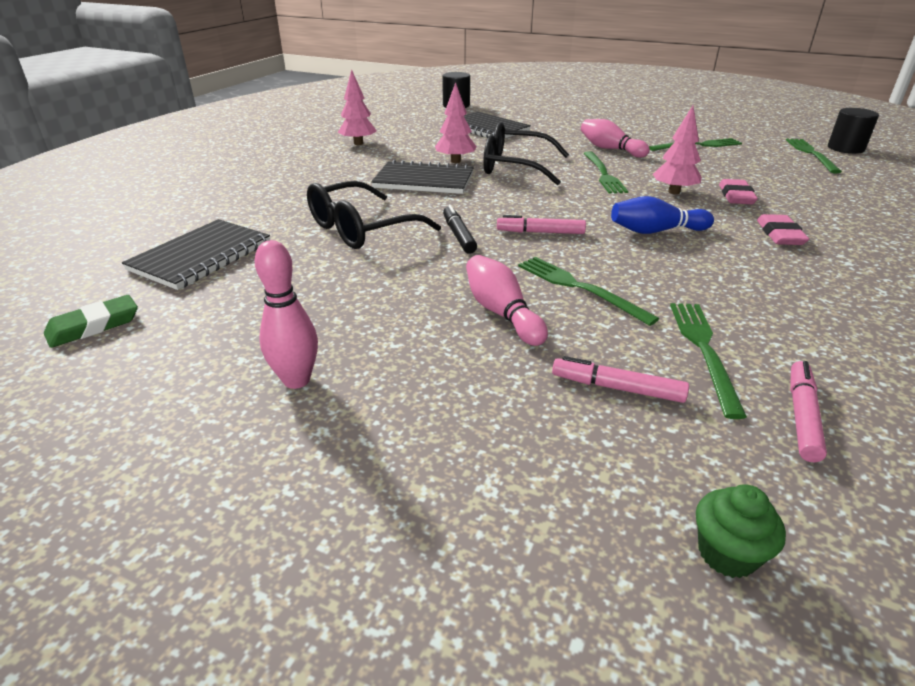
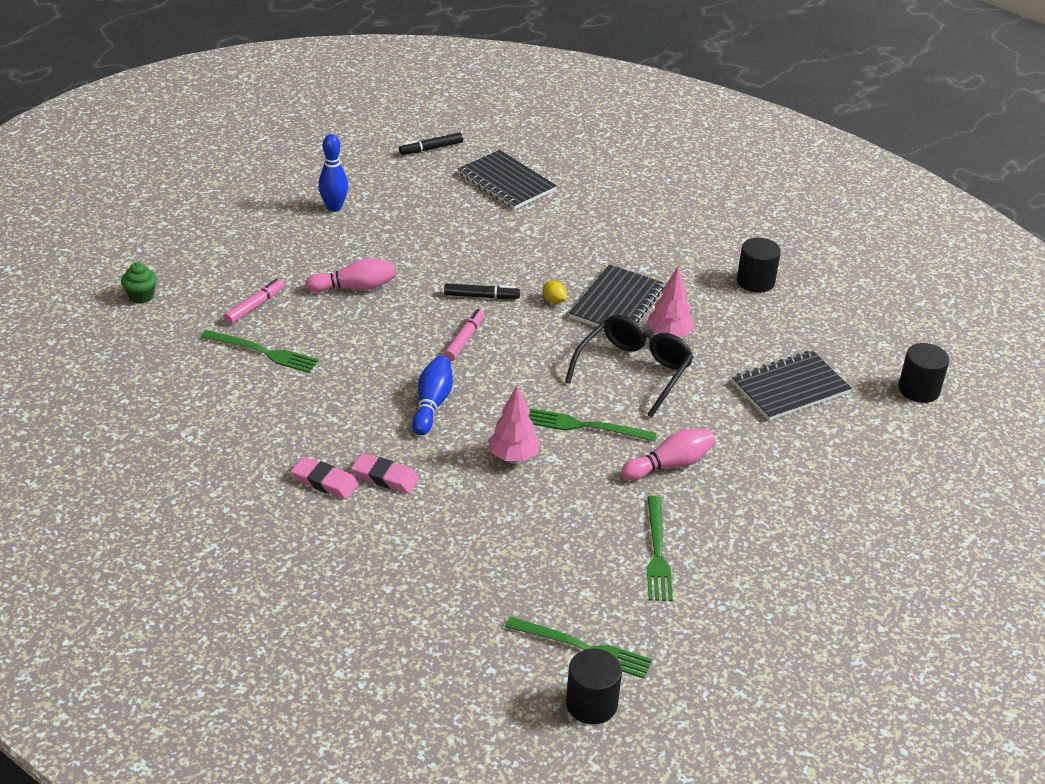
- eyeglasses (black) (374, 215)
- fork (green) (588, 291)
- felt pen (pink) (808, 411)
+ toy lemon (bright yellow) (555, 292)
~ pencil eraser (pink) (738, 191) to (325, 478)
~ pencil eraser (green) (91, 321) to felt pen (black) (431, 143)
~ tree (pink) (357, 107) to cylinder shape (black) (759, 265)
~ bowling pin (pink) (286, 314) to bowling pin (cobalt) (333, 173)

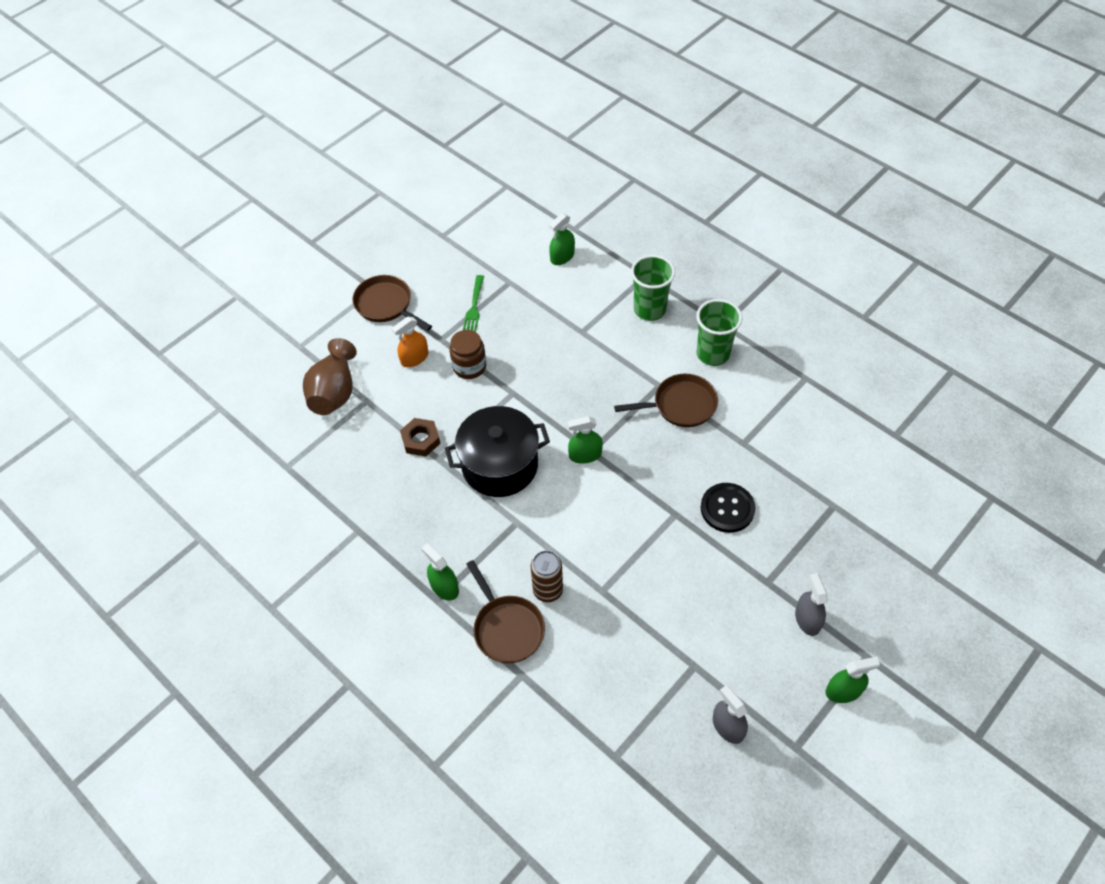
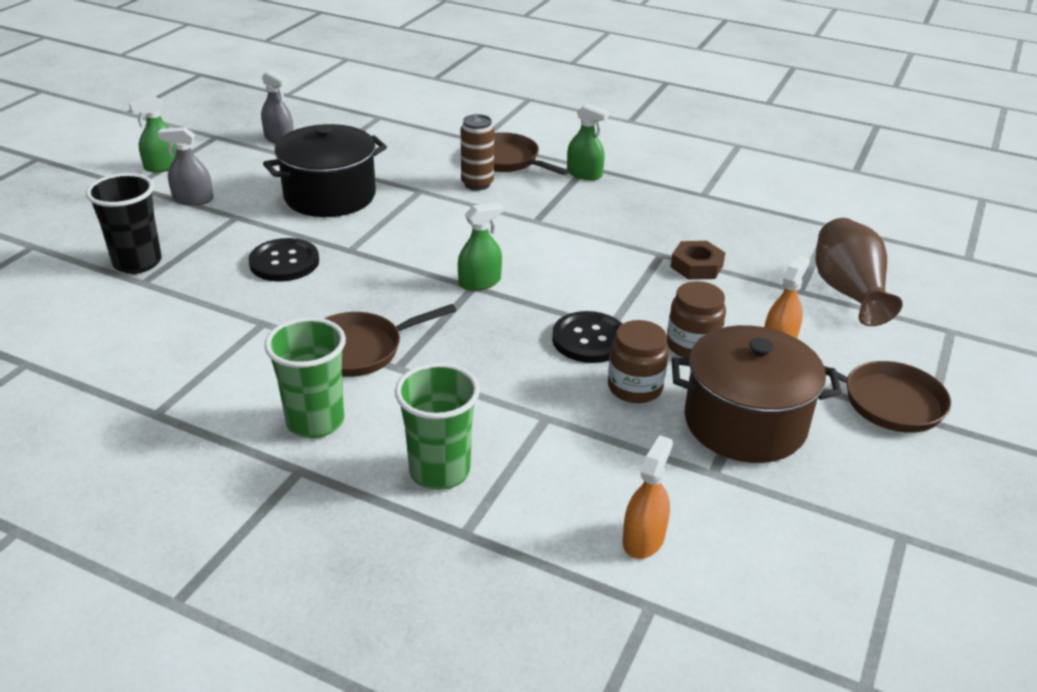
+ beaker (black) (124, 223)
+ sewing button (black) (587, 337)
+ preserve jar (russet) (638, 361)
~ pot (black) (497, 451) to (325, 170)
~ fork (green) (473, 303) to pot (russet) (756, 394)
~ spray bottle (green) (562, 239) to spray bottle (orange) (648, 497)
~ spray bottle (grey) (811, 604) = (185, 166) 120 degrees clockwise

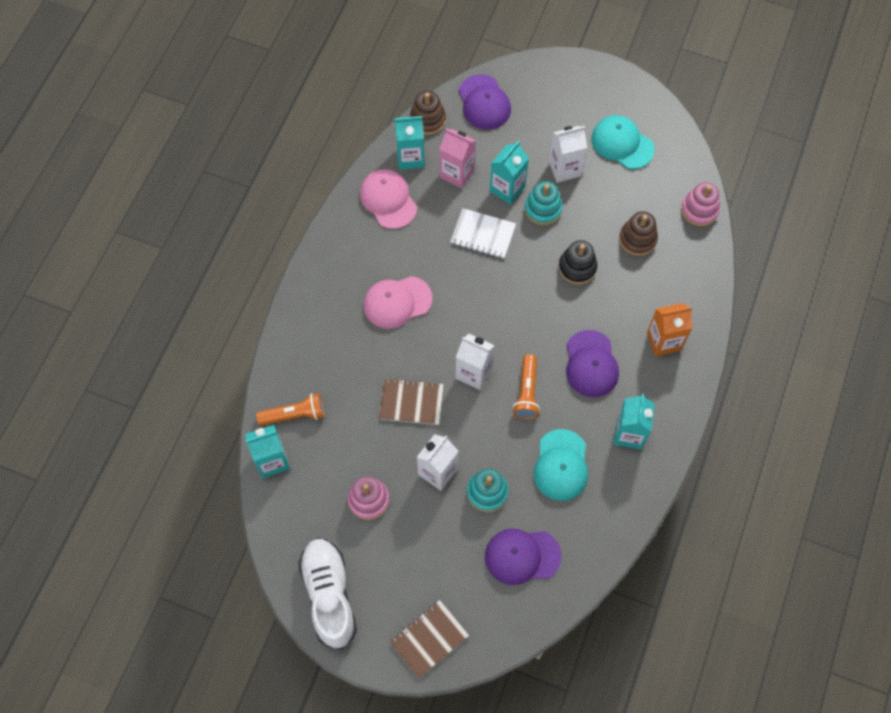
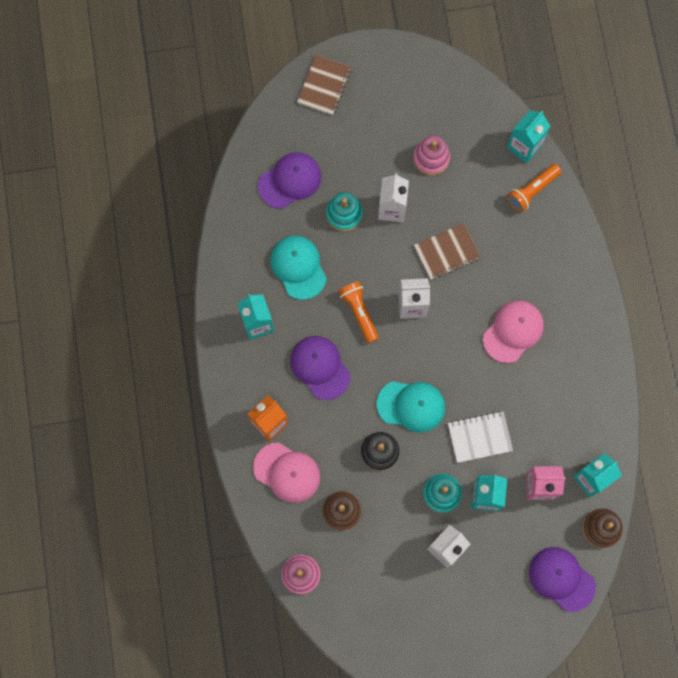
- lace-up shoe (snow-white) (327, 593)
~ cap (pink) (388, 199) to (286, 473)
~ cap (aqua) (622, 142) to (411, 406)

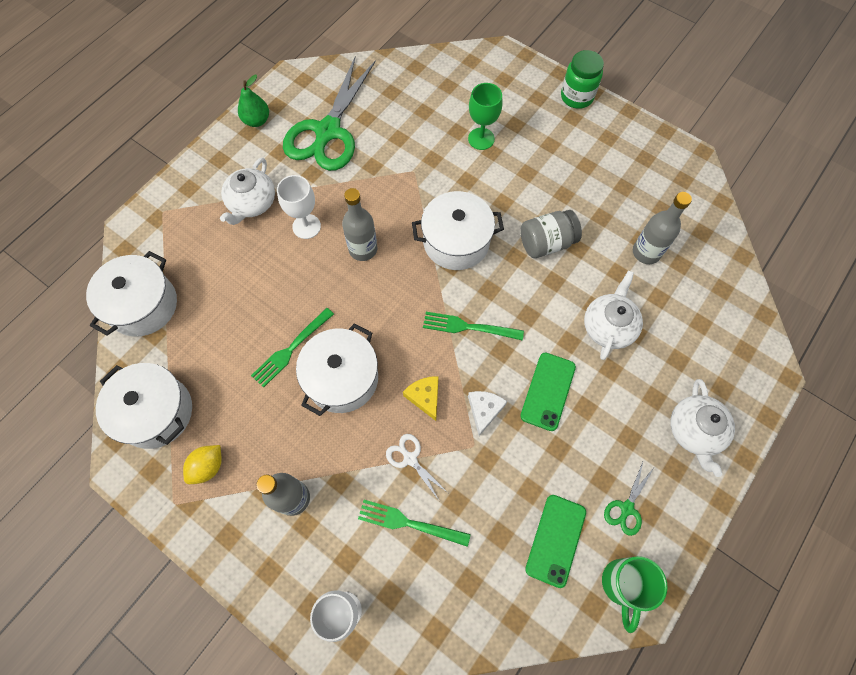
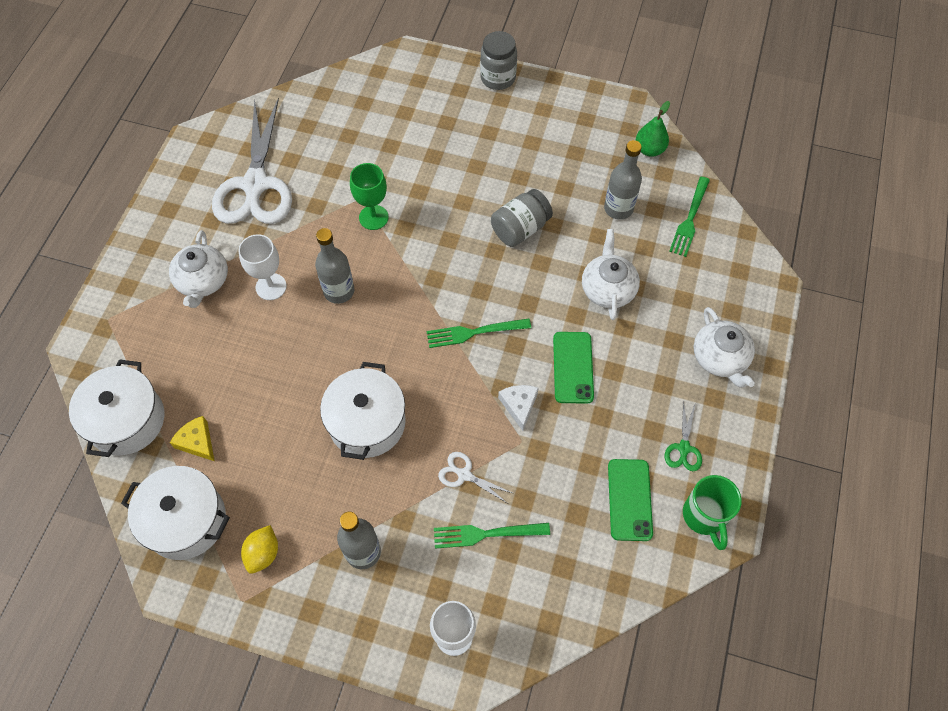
- pot (snow-white) (458, 230)
~ toy pear (green) (253, 101) to (653, 129)
~ fork (green) (292, 348) to (689, 217)
~ cheese (bright yellow) (421, 398) to (192, 438)
~ wine glass (green) (485, 116) to (369, 196)
~ pair of scissors (green) (329, 113) to pair of scissors (snow-white) (252, 161)
~ preserve jar (green) (582, 79) to preserve jar (grey) (498, 60)

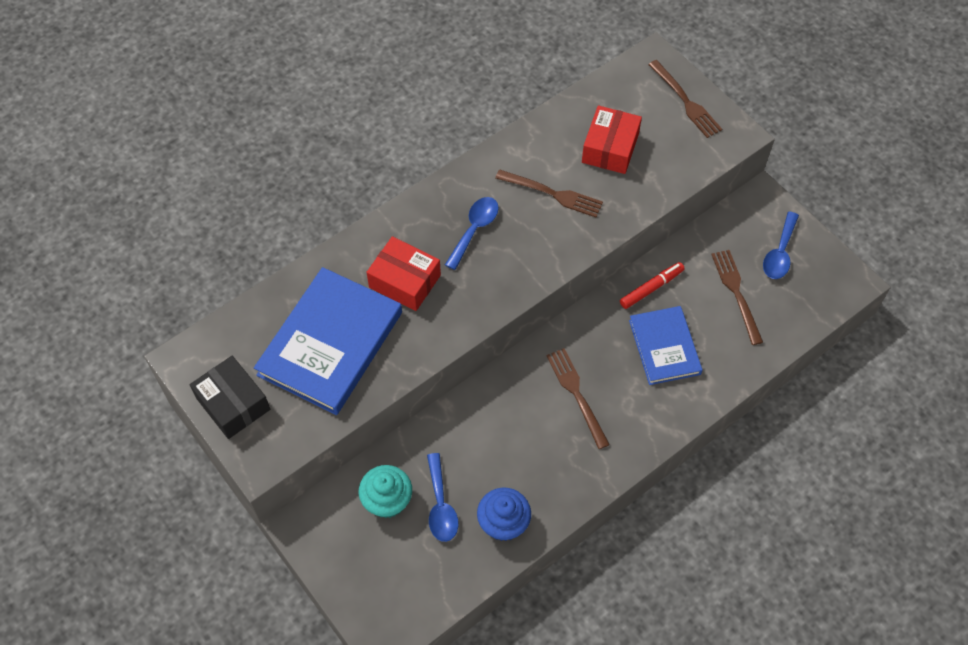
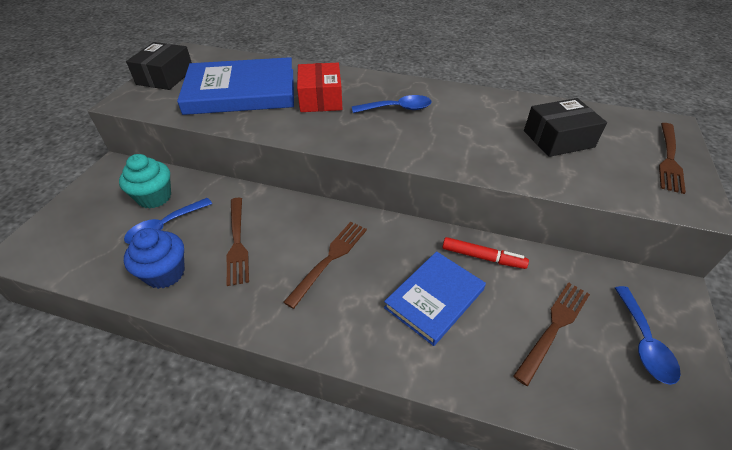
~ fork (russet) (549, 193) to (238, 242)
~ box (scarlet) (612, 140) to box (black) (565, 127)
~ teaspoon (cobalt) (781, 245) = (648, 335) 75 degrees counterclockwise

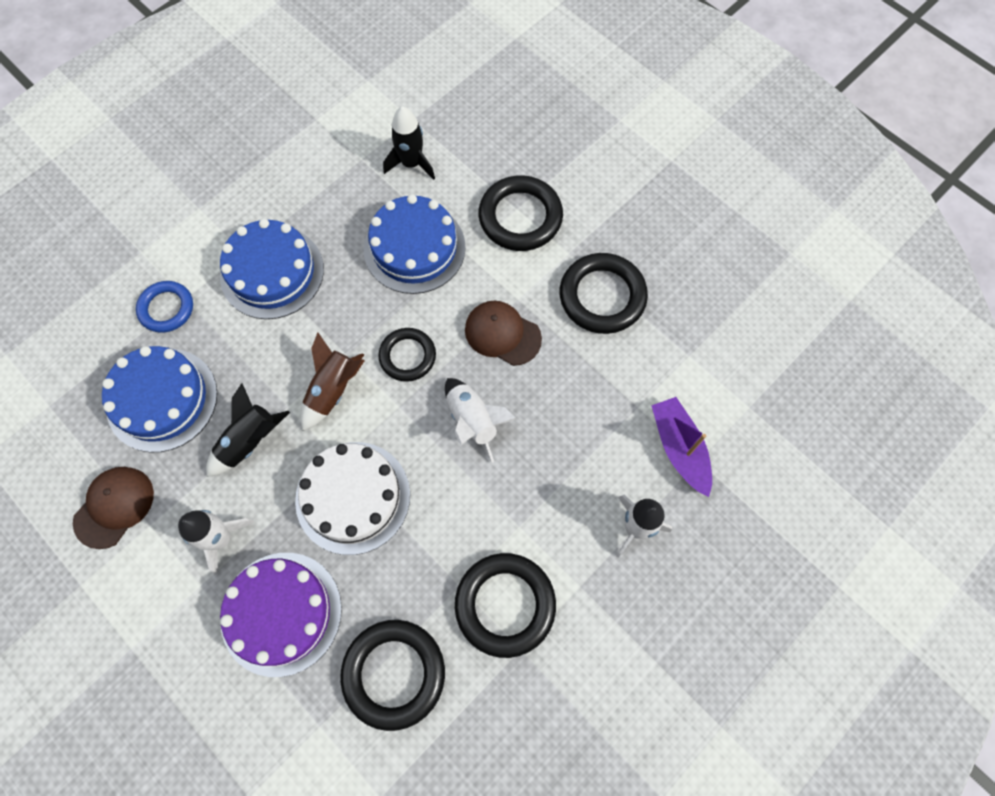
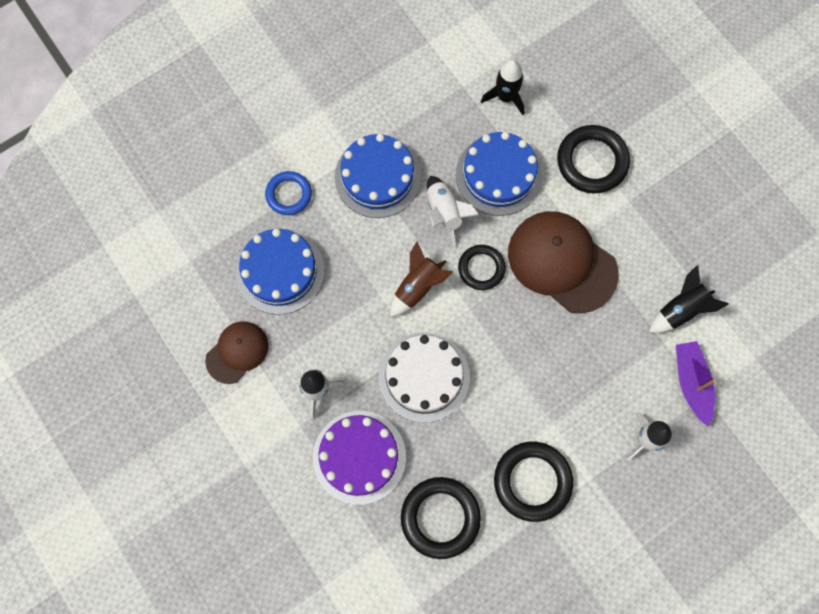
- ring (black) (604, 293)
~ rocket (black) (248, 430) to (689, 299)
~ rocket (snow-white) (481, 420) to (453, 211)
~ cap (russet) (503, 333) = (563, 262) x1.75

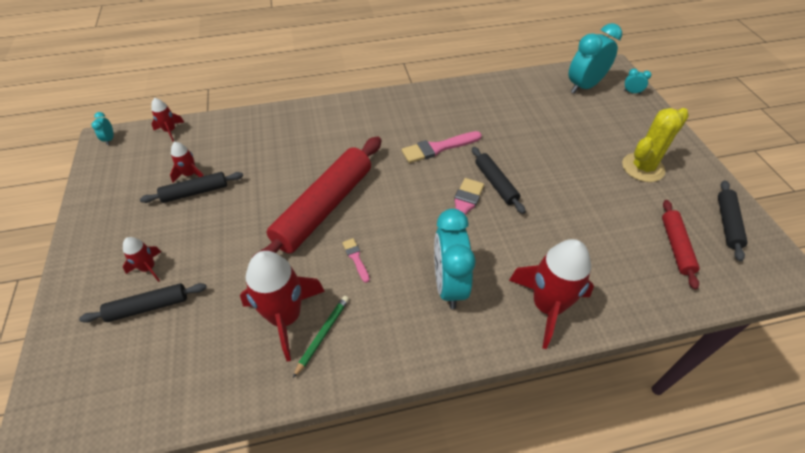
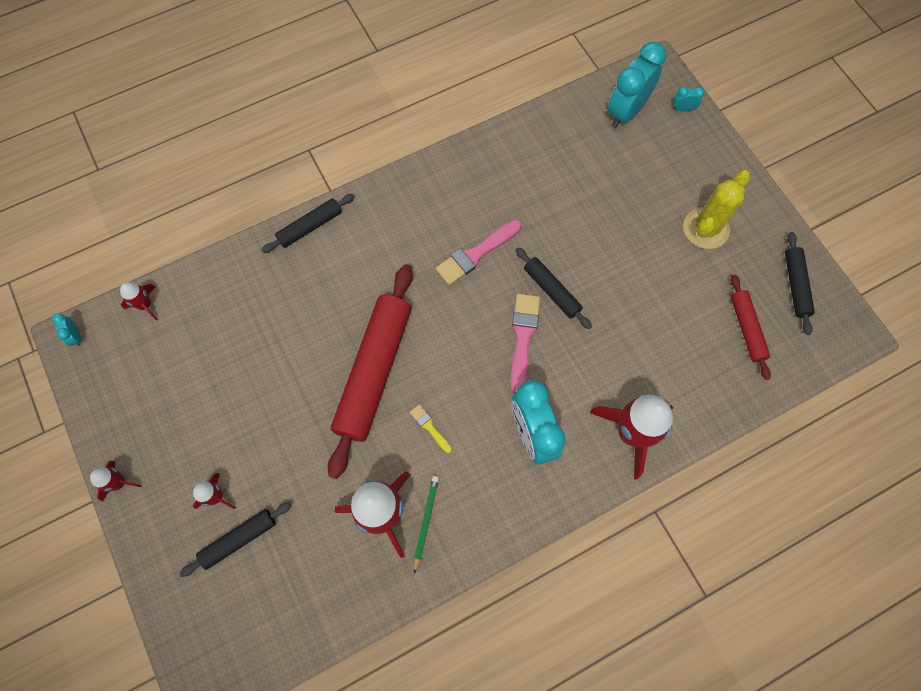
~ rolling pin (black) (191, 187) to (308, 223)
~ rocket (scarlet) (187, 162) to (116, 481)
~ brush (pink) (356, 260) to brush (bright yellow) (431, 428)

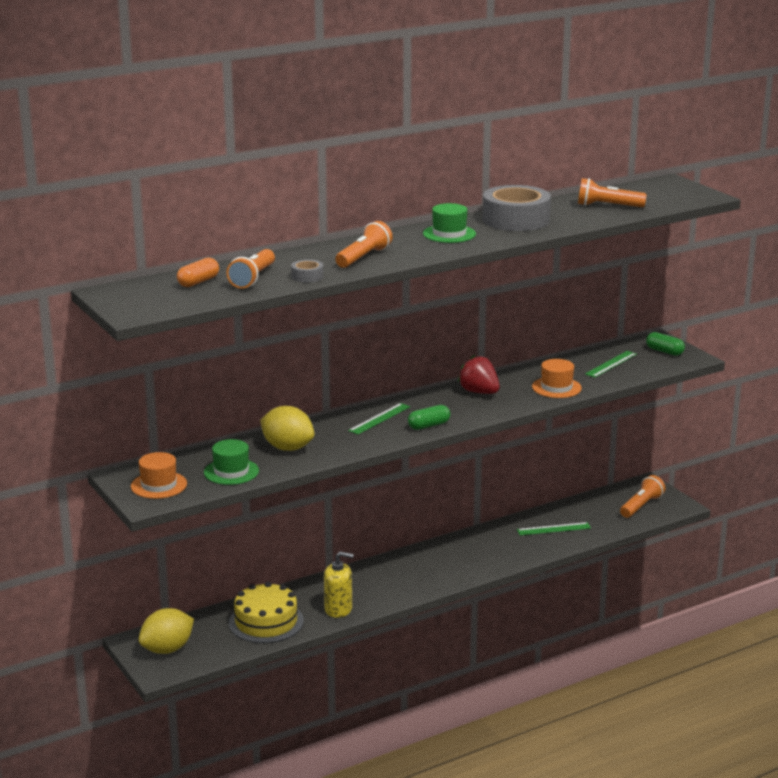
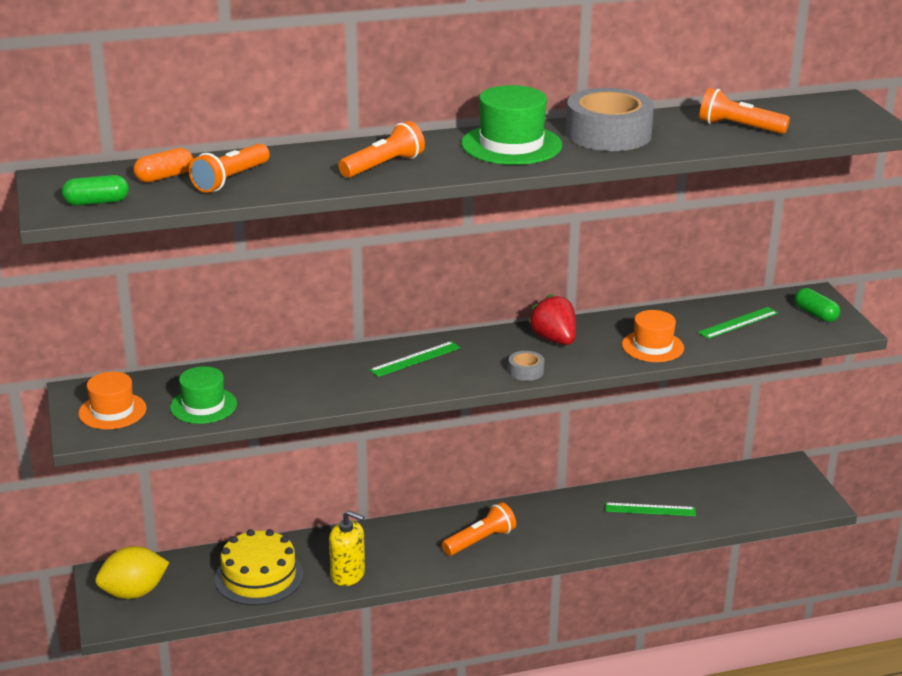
- toy lemon (bright yellow) (287, 428)
~ sticky tape (grey) (307, 271) to (526, 366)
~ pill (green) (429, 417) to (95, 190)
~ torch (orange) (643, 496) to (479, 529)
~ hat (green) (449, 223) = (511, 125) x1.51

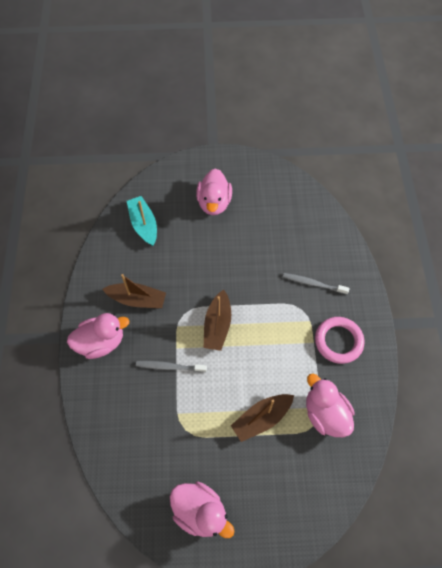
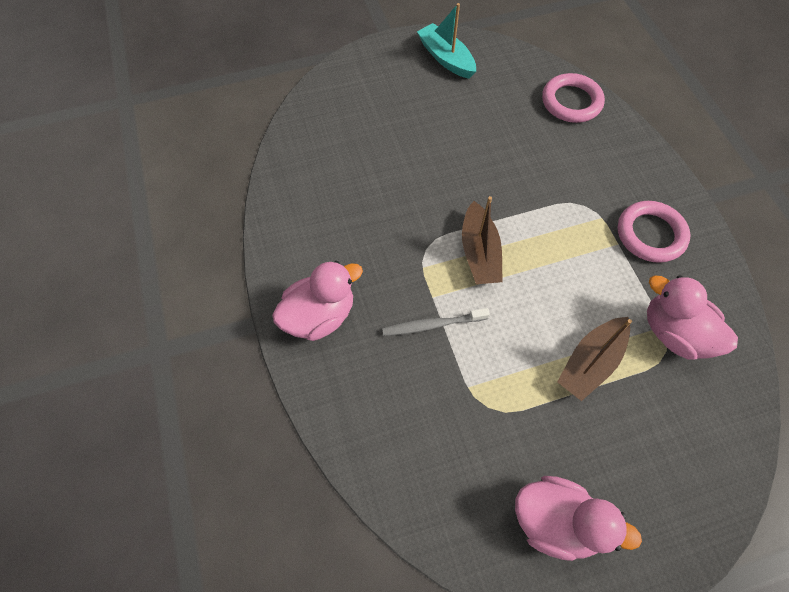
- sailboat (russet) (134, 291)
- toy duck (pink) (214, 191)
- dental brush (grey) (316, 283)
+ ring (pink) (573, 98)
~ sailboat (aqua) (142, 221) to (446, 41)

